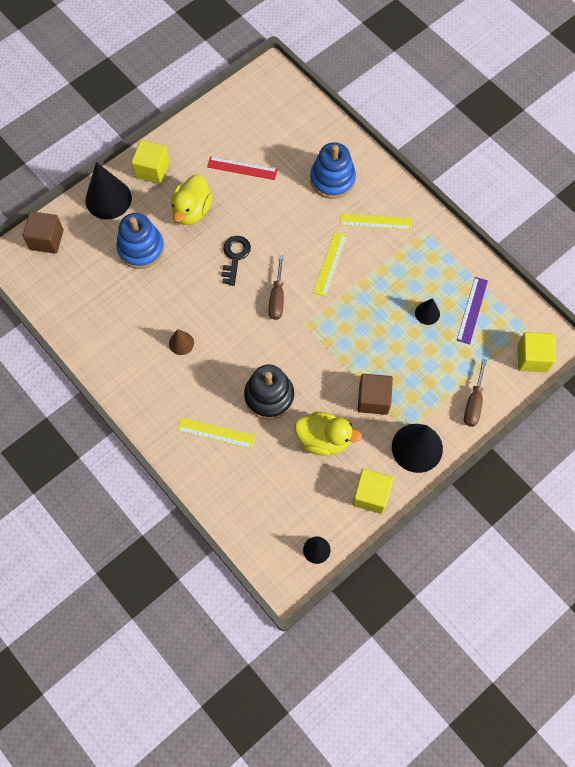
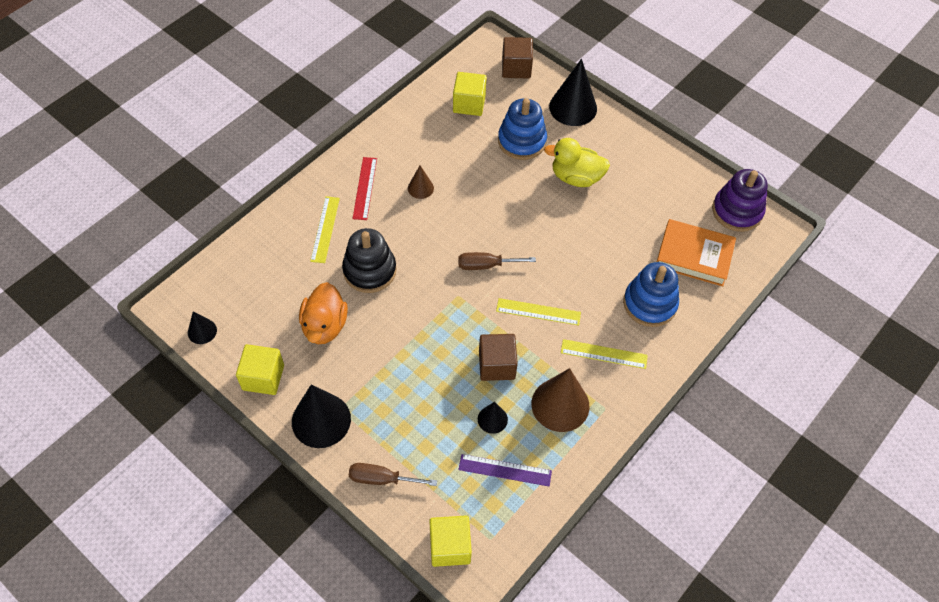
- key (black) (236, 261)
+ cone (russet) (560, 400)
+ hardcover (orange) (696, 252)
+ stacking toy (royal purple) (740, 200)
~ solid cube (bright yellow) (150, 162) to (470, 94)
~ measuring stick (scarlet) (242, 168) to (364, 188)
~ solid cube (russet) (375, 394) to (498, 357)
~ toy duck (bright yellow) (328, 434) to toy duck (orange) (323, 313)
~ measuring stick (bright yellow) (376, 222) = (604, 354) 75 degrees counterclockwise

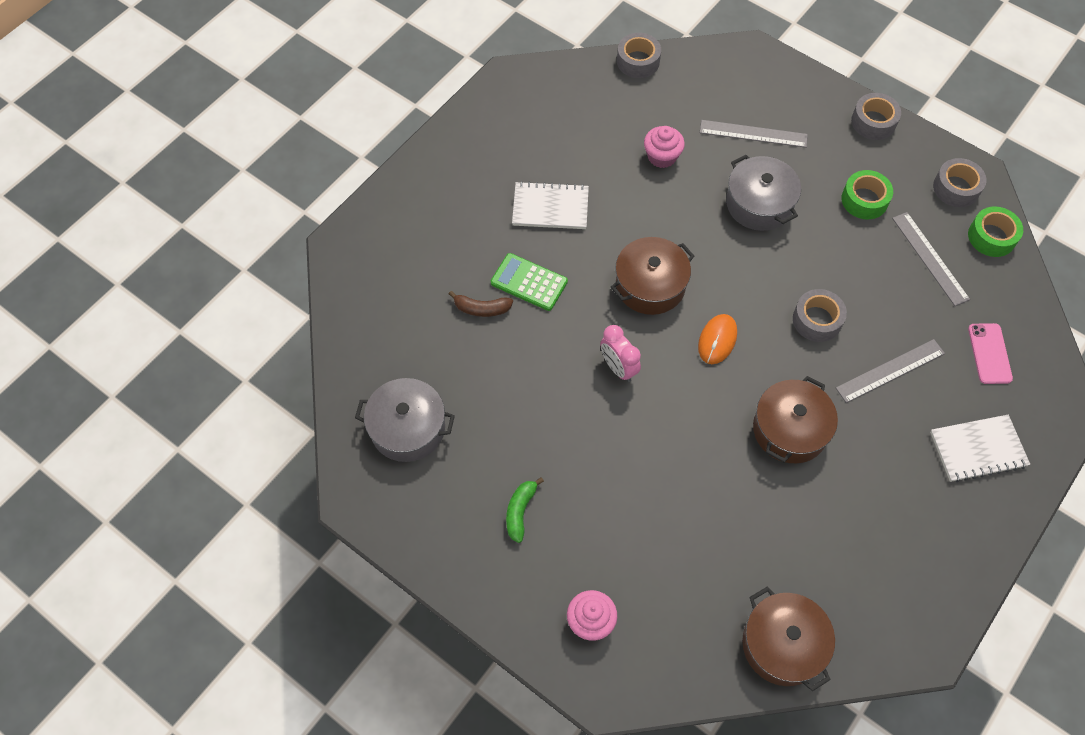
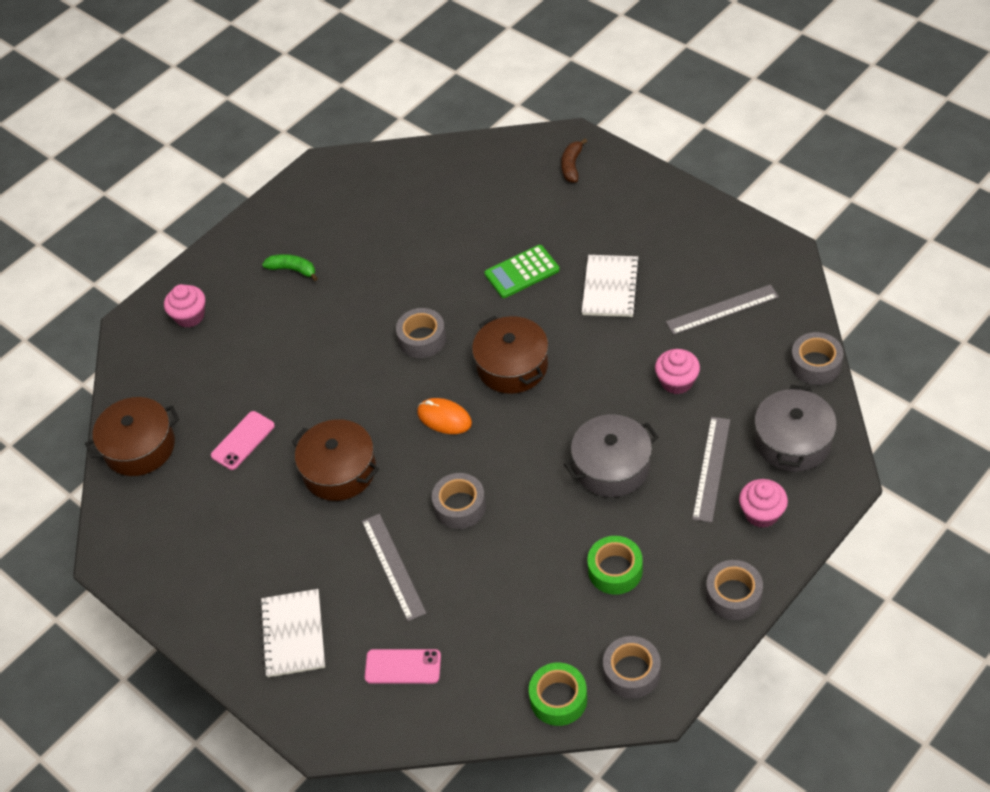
+ mobile phone (pink) (243, 440)
+ cupcake (pink) (763, 503)
~ pot (grey) (405, 420) to (795, 428)
~ toy banana (russet) (481, 304) to (574, 161)
~ measuring stick (grey) (931, 259) to (722, 309)
~ clock (pink) (620, 353) to sticky tape (grey) (421, 333)
~ adding machine (green) (529, 282) = (522, 271) 150 degrees counterclockwise

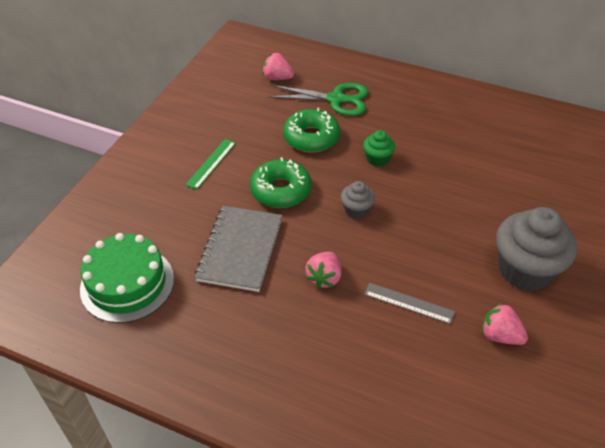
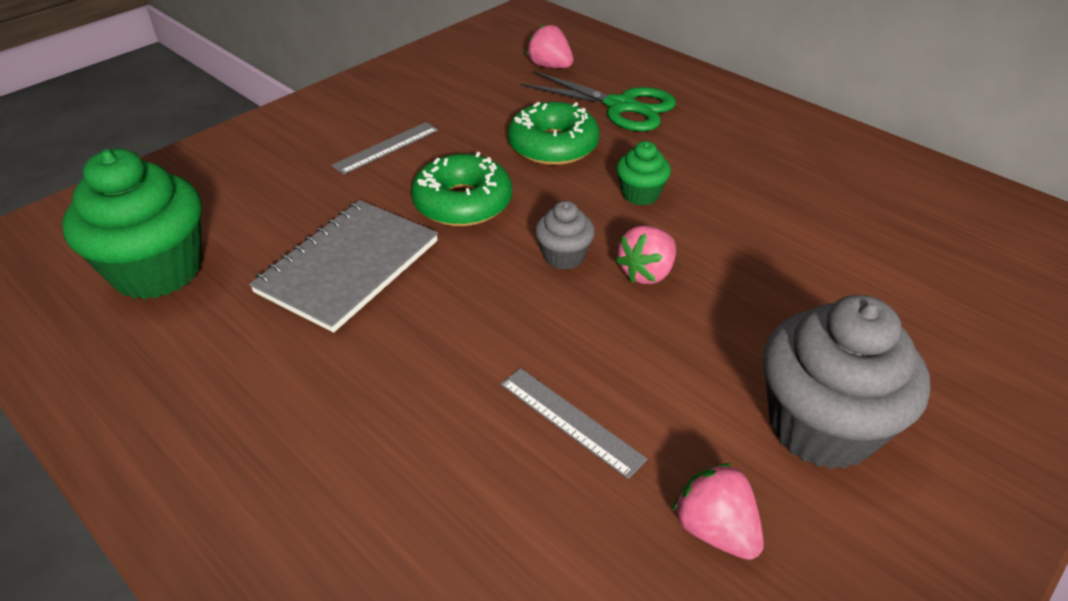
~ berry (pink) (323, 270) to (645, 255)
~ gateau (green) (127, 278) to cupcake (green) (132, 223)
~ measuring stick (green) (210, 164) to measuring stick (grey) (384, 148)

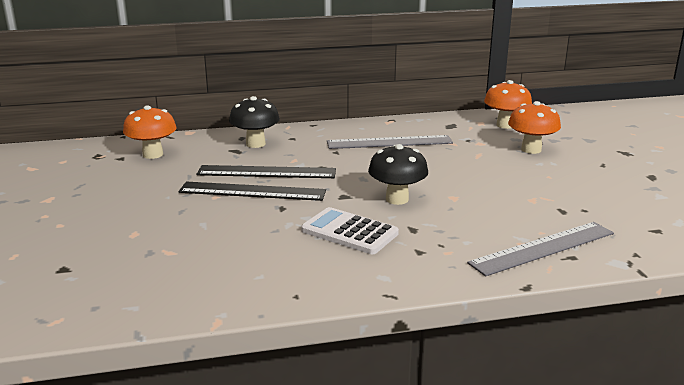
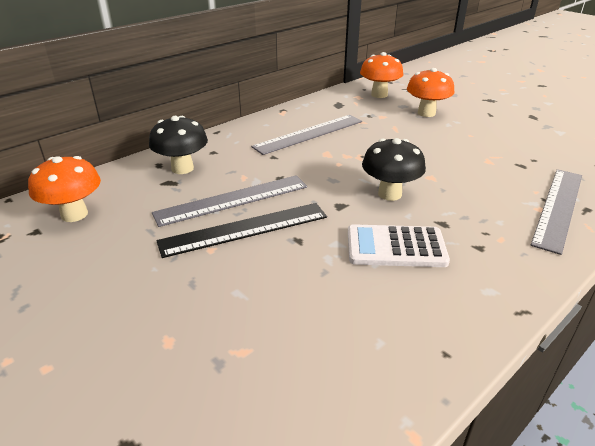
~ measuring stick (black) (266, 171) to measuring stick (grey) (229, 201)

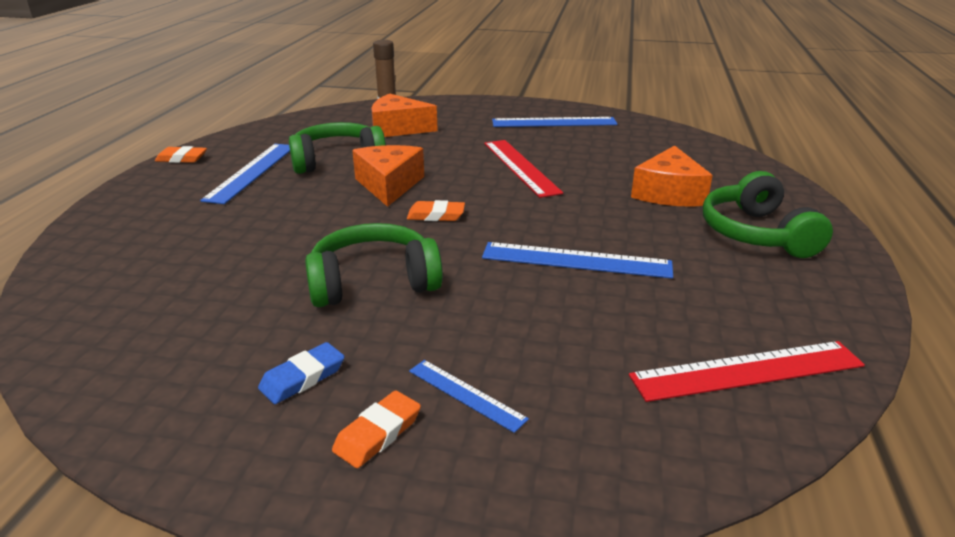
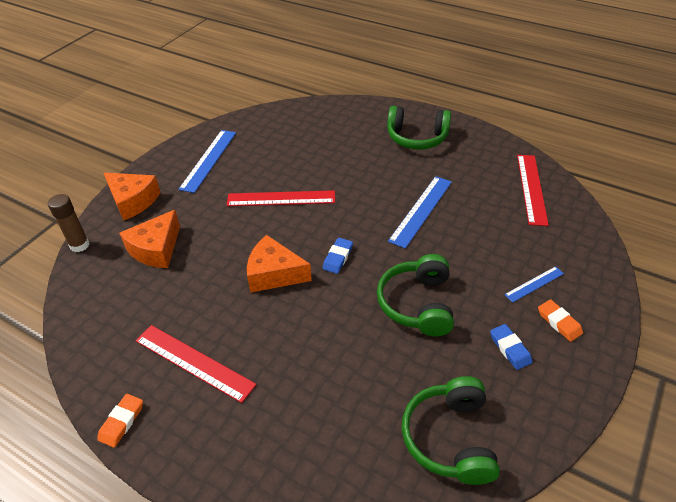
~ over-ear headphones (green) (337, 148) to (451, 430)
~ cheese (orange) (672, 176) to (132, 197)
~ measuring stick (cobalt) (245, 174) to measuring stick (scarlet) (196, 364)
~ pencil eraser (orange) (436, 210) to pencil eraser (cobalt) (338, 256)

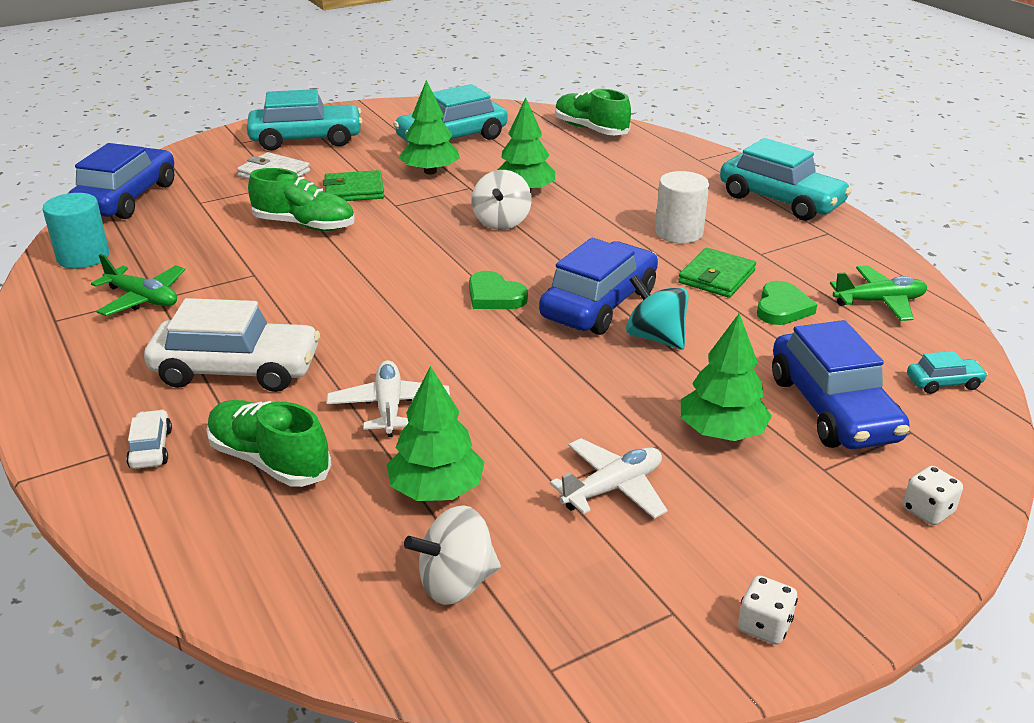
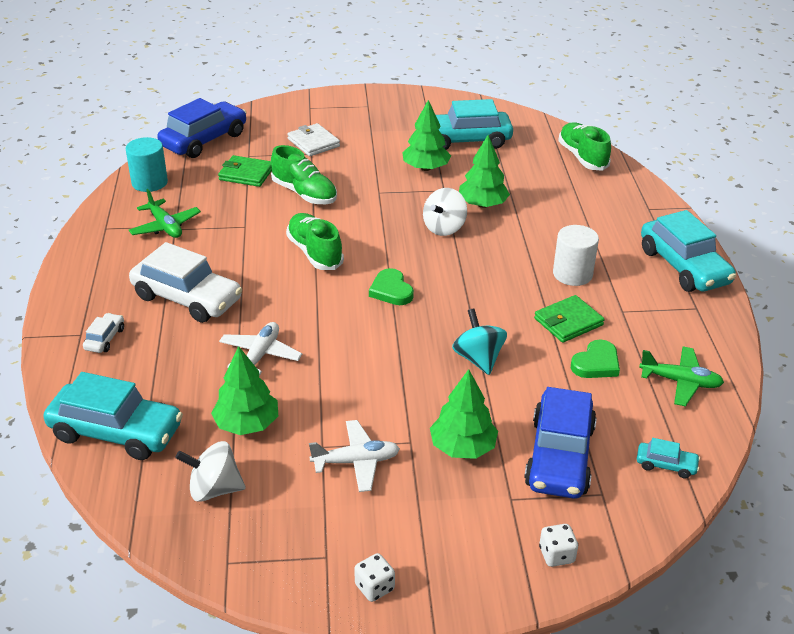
- toy car (cobalt) (598, 286)
~ lace-up shoe (green) (268, 443) to (315, 241)
~ toy car (aqua) (305, 119) to (113, 416)
~ wallet (green) (353, 185) to (245, 171)

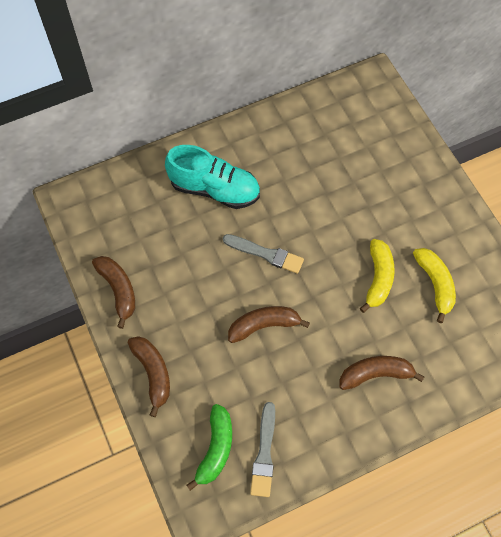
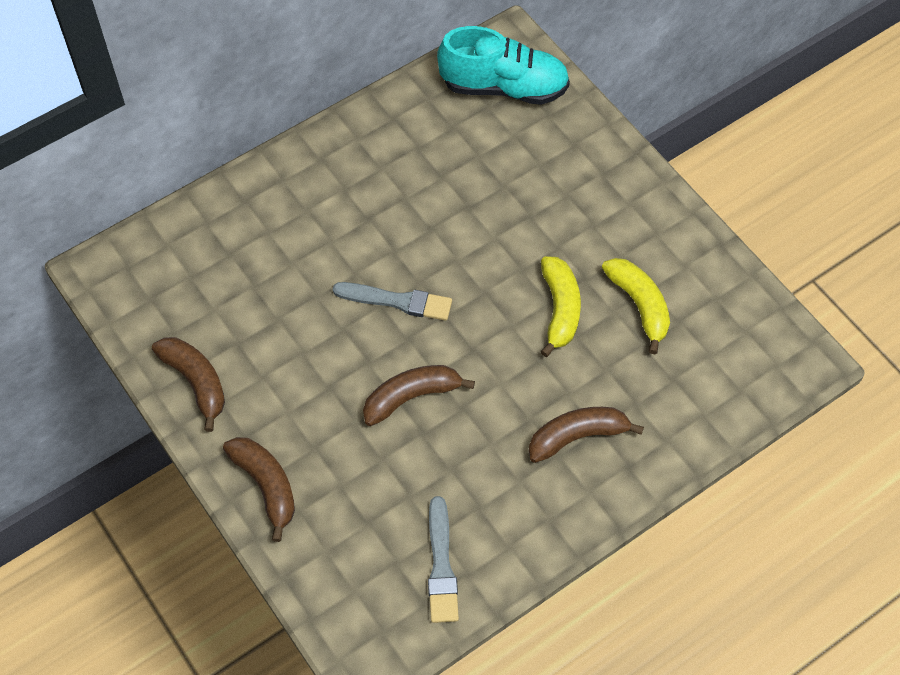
- toy banana (green) (209, 447)
~ lace-up shoe (aqua) (212, 177) to (503, 65)

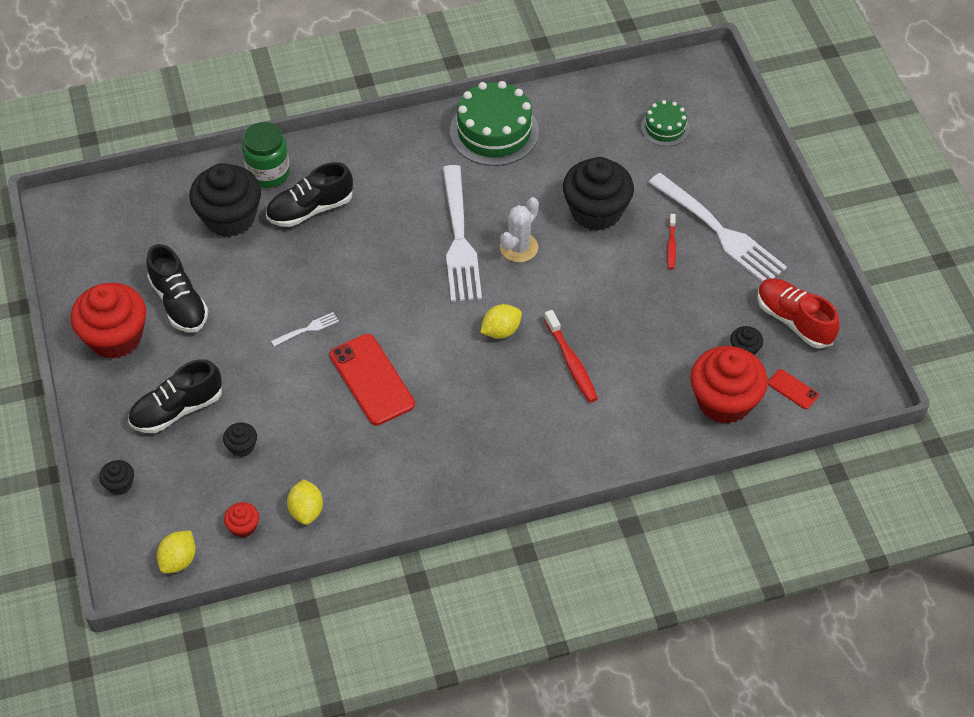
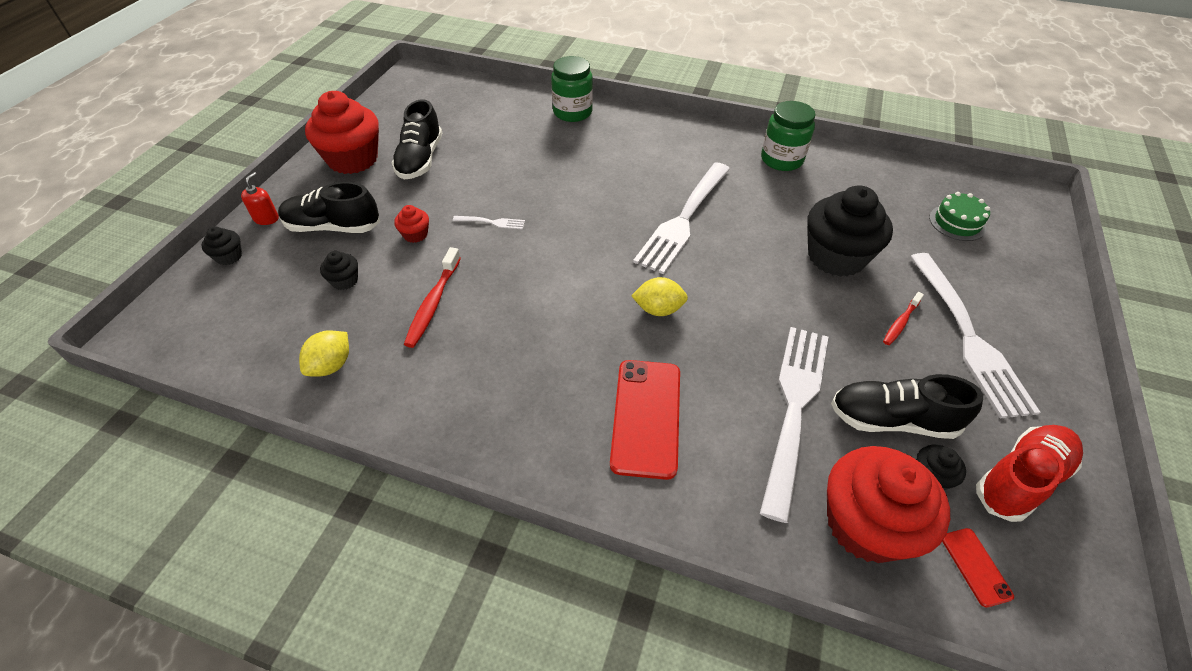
- toy lemon (bright yellow) (176, 552)
- cupcake (black) (225, 200)
- cactus (snow-white) (519, 229)
+ pump bottle (scarlet) (260, 198)
+ fork (snow-white) (794, 425)
~ cupcake (scarlet) (241, 520) to (411, 224)
~ lace-up shoe (black) (309, 194) to (907, 406)
~ mobile phone (scarlet) (372, 380) to (645, 420)
~ dental brush (scarlet) (571, 356) to (432, 297)
~ gateau (green) (494, 123) to preserve jar (green) (788, 136)
~ lace-up shoe (scarlet) (798, 313) = (1029, 473) 60 degrees clockwise

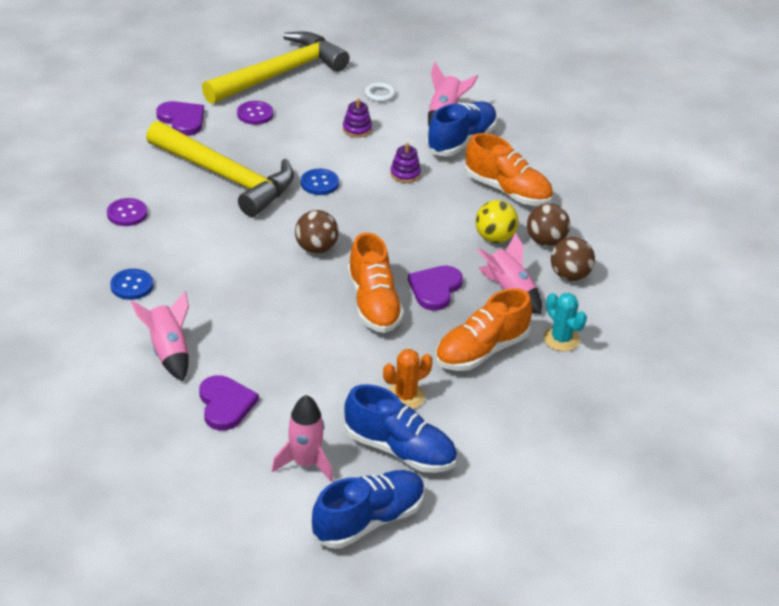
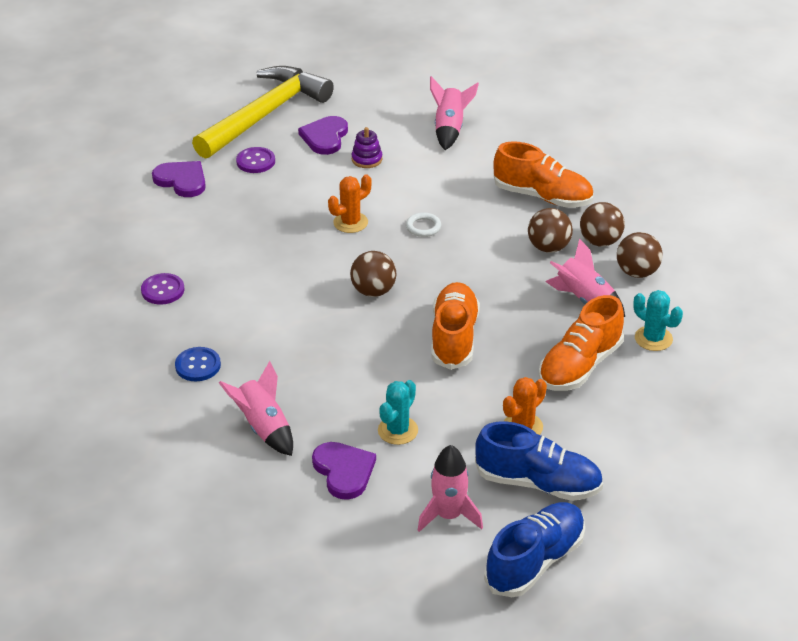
- carpenter's hammer (bright yellow) (220, 169)
- stacking toy (royal purple) (405, 163)
- lace-up shoe (cobalt) (461, 128)
+ cactus (aqua) (398, 412)
~ ring (snow-white) (380, 92) to (423, 224)
~ heart (royal purple) (435, 288) to (323, 135)
~ sewing button (cobalt) (320, 182) to cactus (orange) (349, 203)
~ play ball (bright yellow) (496, 221) to play ball (russet) (550, 230)
~ lace-up shoe (orange) (376, 283) = (455, 326) 150 degrees counterclockwise

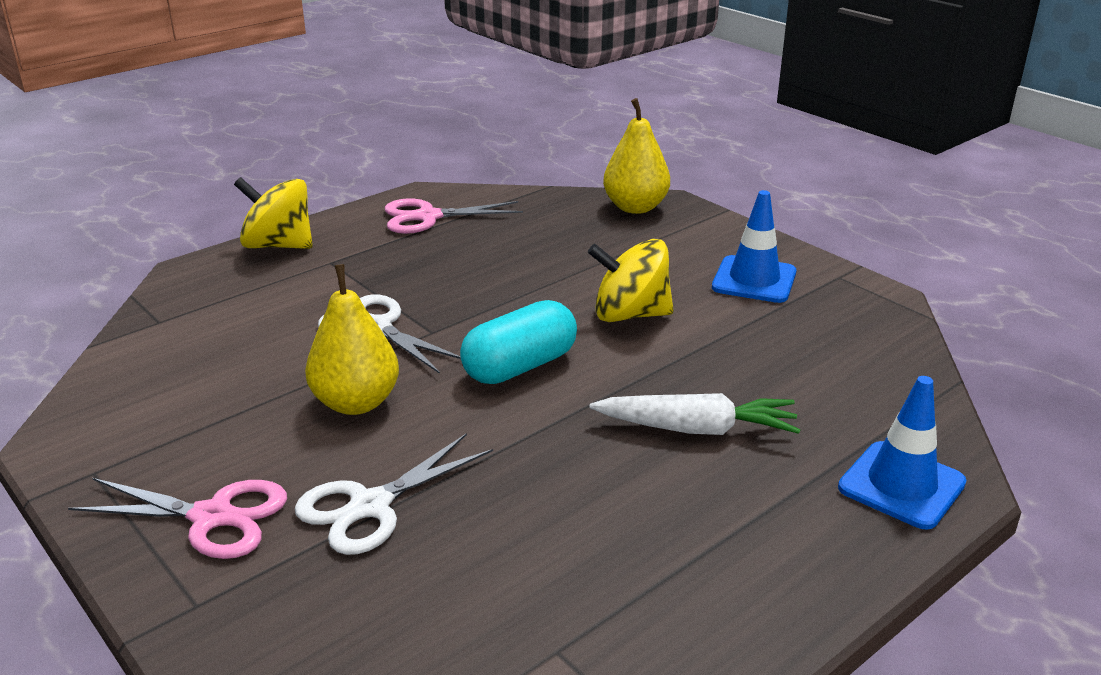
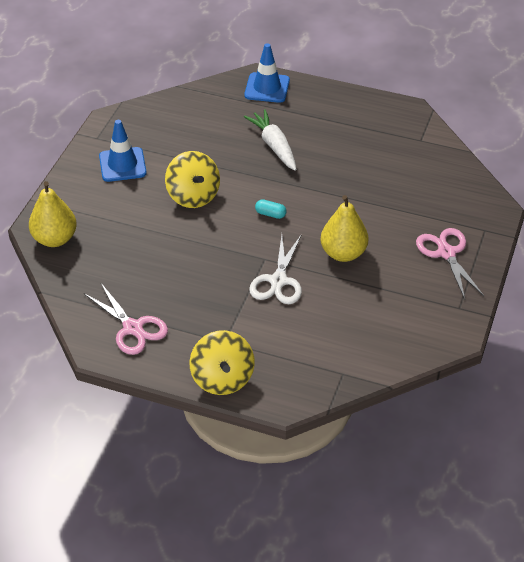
- pair of scissors (snow-white) (394, 494)
~ pill (aqua) (518, 342) = (271, 209) x0.47

